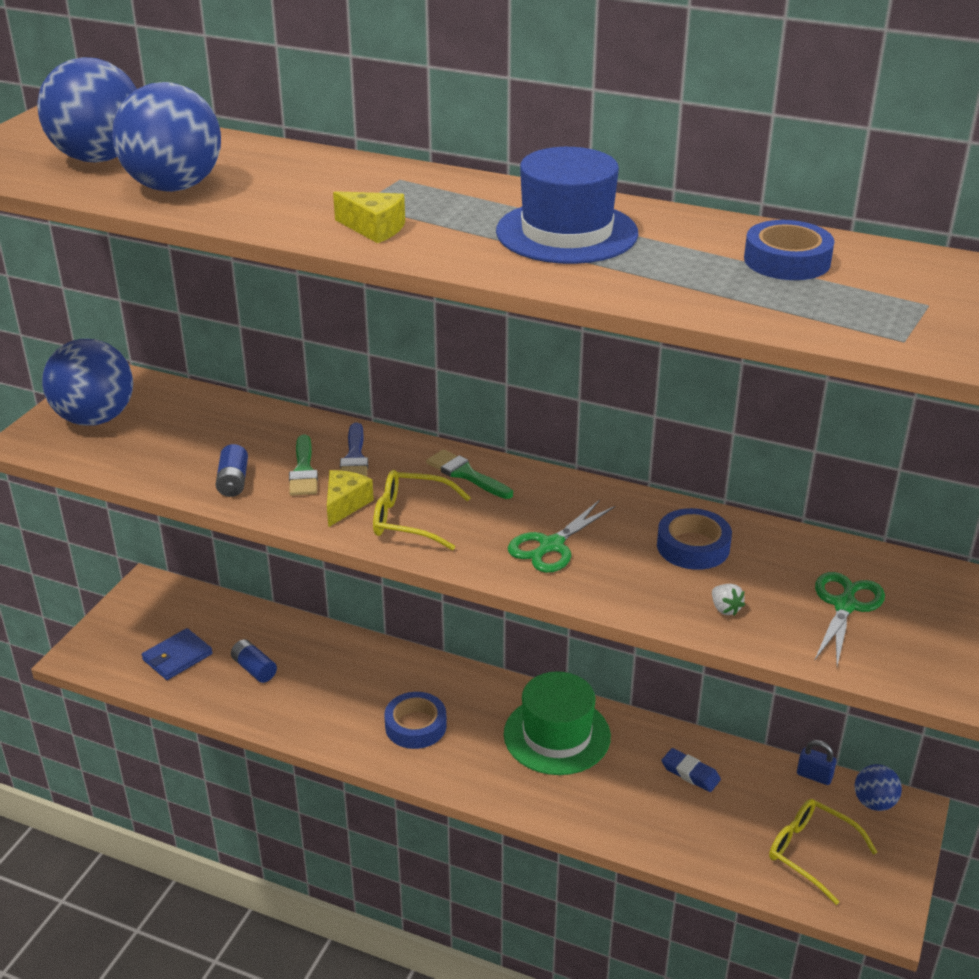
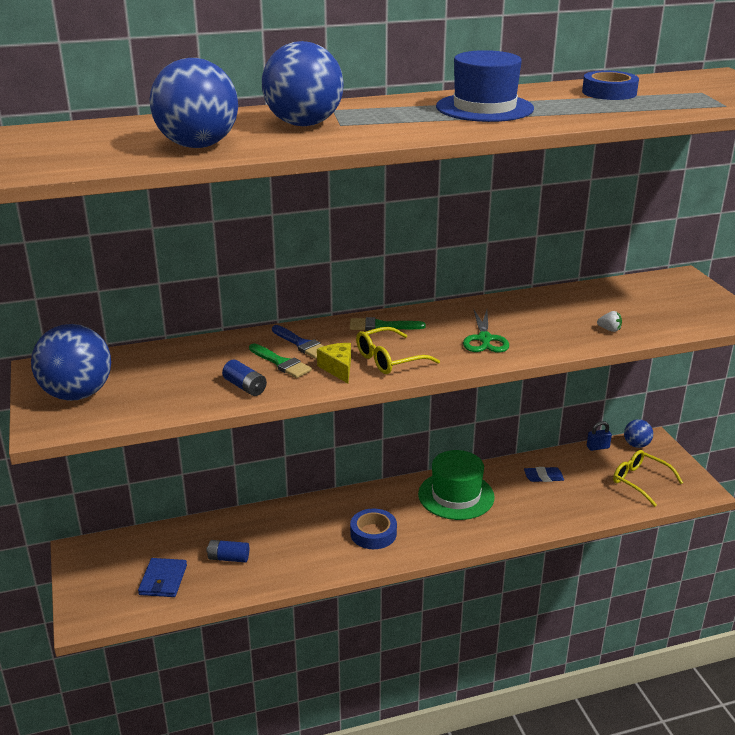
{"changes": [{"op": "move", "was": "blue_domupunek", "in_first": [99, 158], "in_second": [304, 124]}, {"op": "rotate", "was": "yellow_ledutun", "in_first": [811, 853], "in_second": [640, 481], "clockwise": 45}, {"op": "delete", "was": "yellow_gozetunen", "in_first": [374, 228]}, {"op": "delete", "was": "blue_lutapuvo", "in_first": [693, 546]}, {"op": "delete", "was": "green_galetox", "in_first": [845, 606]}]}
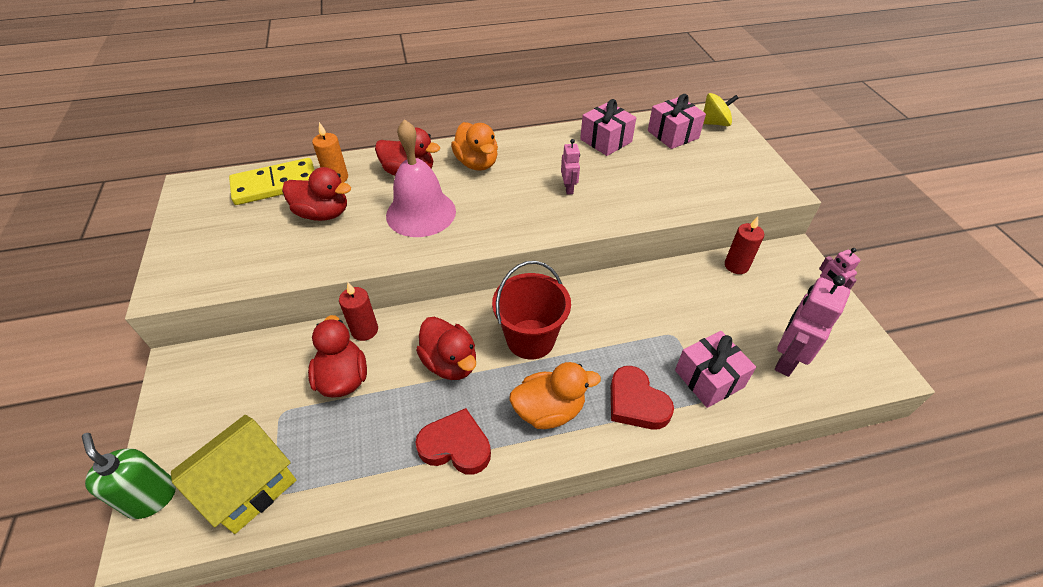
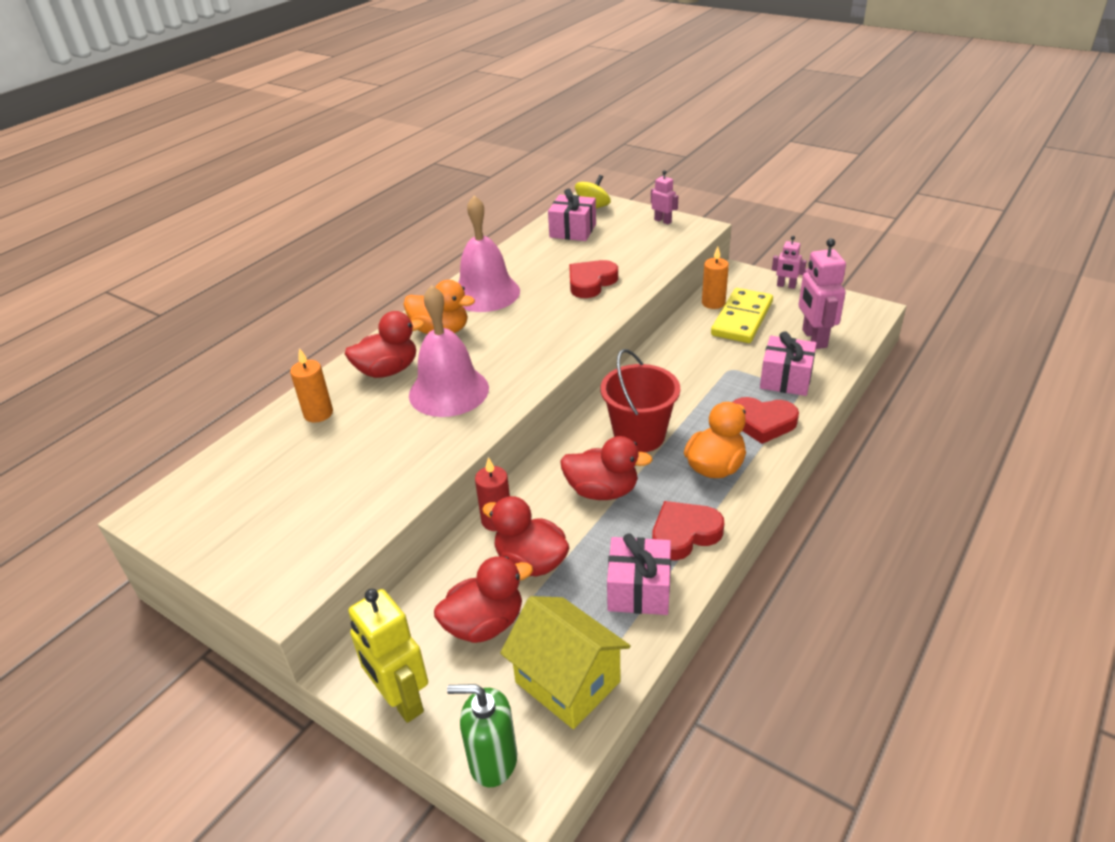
{"changes": [{"op": "insert", "now": "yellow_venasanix", "in_second": [401, 699]}, {"op": "move", "was": "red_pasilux", "in_first": [323, 213], "in_second": [484, 624]}, {"op": "insert", "now": "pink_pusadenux", "in_second": [485, 293]}, {"op": "rotate", "was": "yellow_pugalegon", "in_first": [249, 486], "in_second": [567, 682], "clockwise": -45}, {"op": "insert", "now": "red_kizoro", "in_second": [591, 282]}, {"op": "move", "was": "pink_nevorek", "in_first": [606, 140], "in_second": [639, 590]}, {"op": "move", "was": "pink_venasanix", "in_first": [568, 188], "in_second": [663, 221]}, {"op": "recolor", "was": "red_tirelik", "now": "orange_tirelik", "in_first": [736, 266], "in_second": [713, 303]}, {"op": "move", "was": "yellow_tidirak", "in_first": [275, 185], "in_second": [742, 319]}]}
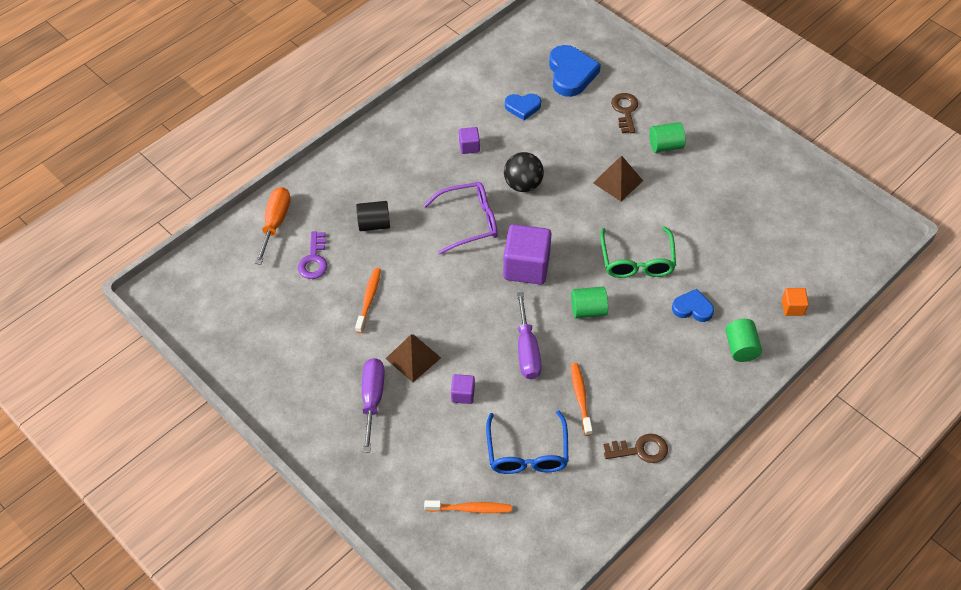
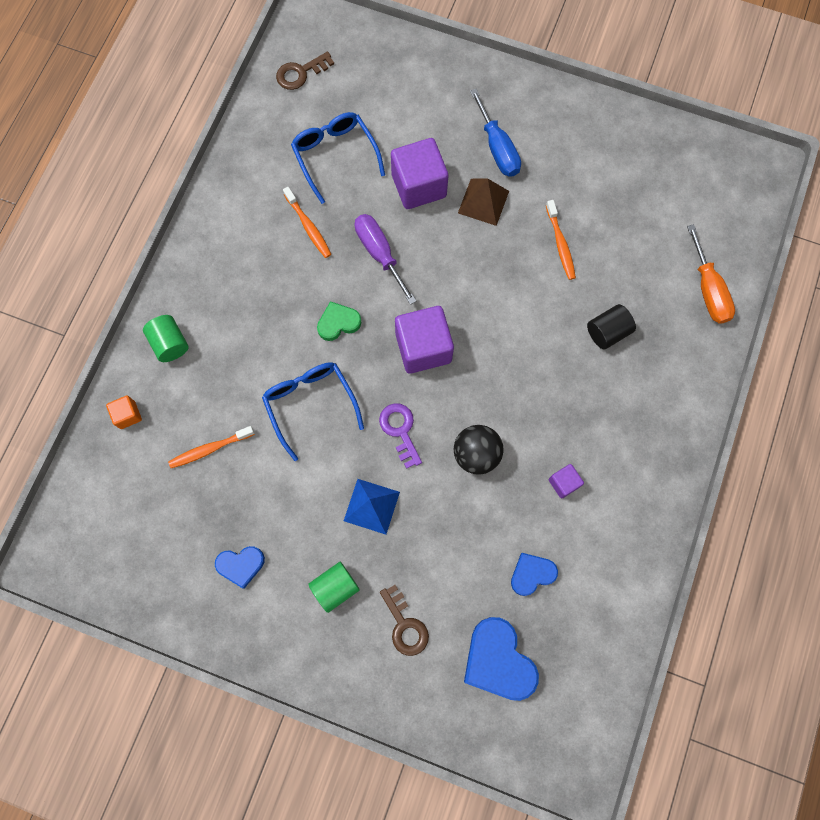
{"changes": [{"op": "move", "was": "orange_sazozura", "in_first": [470, 509], "in_second": [209, 449]}, {"op": "move", "was": "blue_kizoro", "in_first": [692, 308], "in_second": [241, 565]}, {"op": "recolor", "was": "green_ledutun", "now": "blue_ledutun", "in_first": [637, 261], "in_second": [310, 404]}, {"op": "move", "was": "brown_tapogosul", "in_first": [640, 450], "in_second": [300, 73]}, {"op": "replace", "was": "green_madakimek", "now": "green_kizoro", "in_first": [588, 310], "in_second": [338, 323]}, {"op": "recolor", "was": "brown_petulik", "now": "blue_petulik", "in_first": [618, 181], "in_second": [371, 506]}, {"op": "move", "was": "purple_tapogosul", "in_first": [314, 260], "in_second": [400, 430]}, {"op": "resize", "was": "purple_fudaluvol", "in_first": [463, 394], "in_second": [419, 186], "ratio": 2.07}, {"op": "recolor", "was": "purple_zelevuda", "now": "blue_zelevuda", "in_first": [372, 399], "in_second": [497, 148]}, {"op": "delete", "was": "purple_ledutun", "in_first": [469, 222]}]}
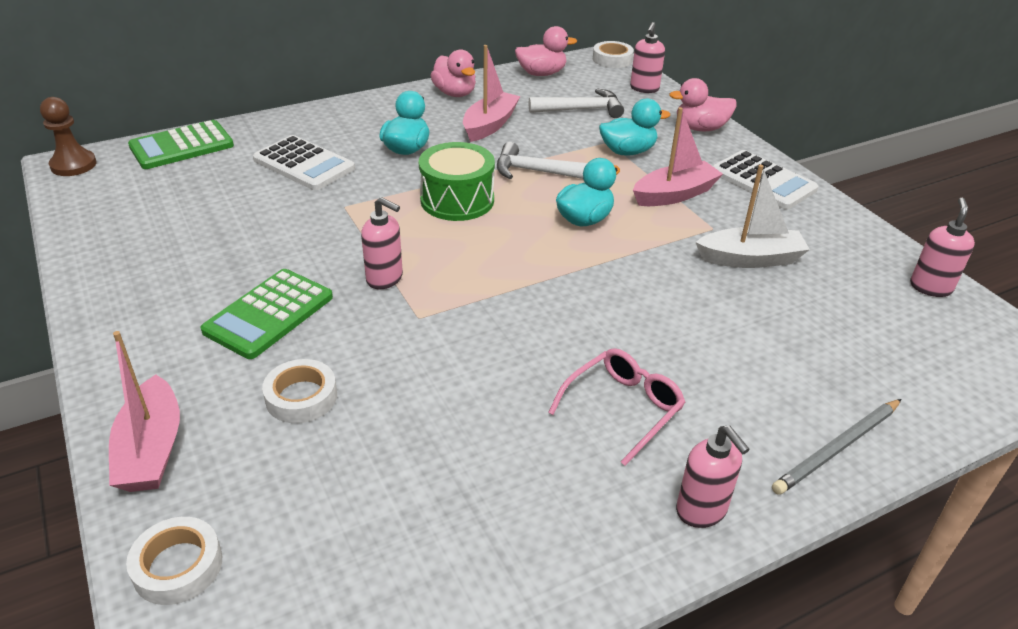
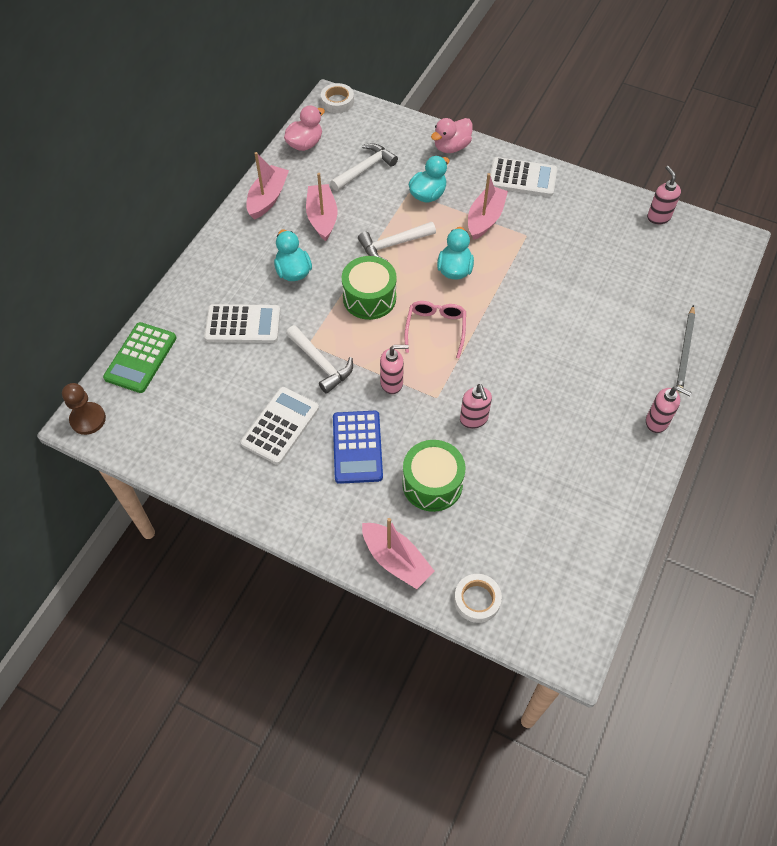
{"changes": [{"op": "insert", "now": "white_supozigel", "in_second": [280, 426]}, {"op": "replace", "was": "pink_pasilux", "now": "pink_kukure", "in_first": [455, 93], "in_second": [267, 198]}, {"op": "insert", "now": "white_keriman", "in_second": [321, 363]}, {"op": "recolor", "was": "green_supozigel", "now": "blue_supozigel", "in_first": [269, 314], "in_second": [357, 447]}, {"op": "replace", "was": "white_lutapuvo", "now": "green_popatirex", "in_first": [301, 397], "in_second": [432, 484]}, {"op": "move", "was": "pink_ledutun", "in_first": [623, 408], "in_second": [435, 329]}, {"op": "move", "was": "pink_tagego", "in_first": [644, 89], "in_second": [474, 419]}, {"op": "delete", "was": "white_kukure", "in_first": [750, 259]}]}
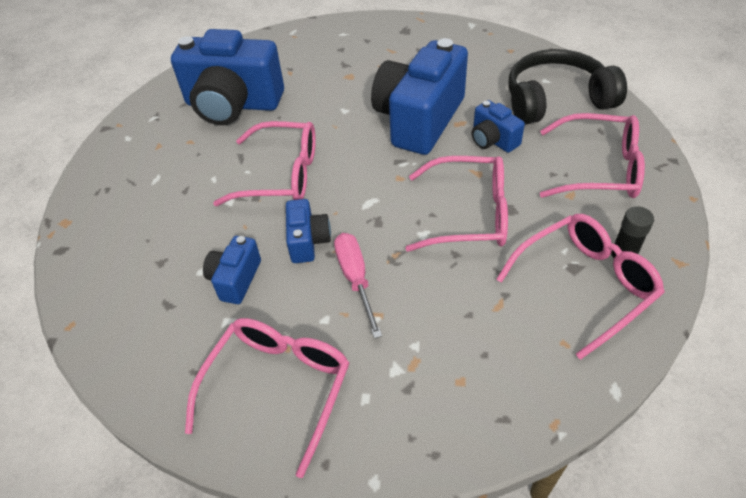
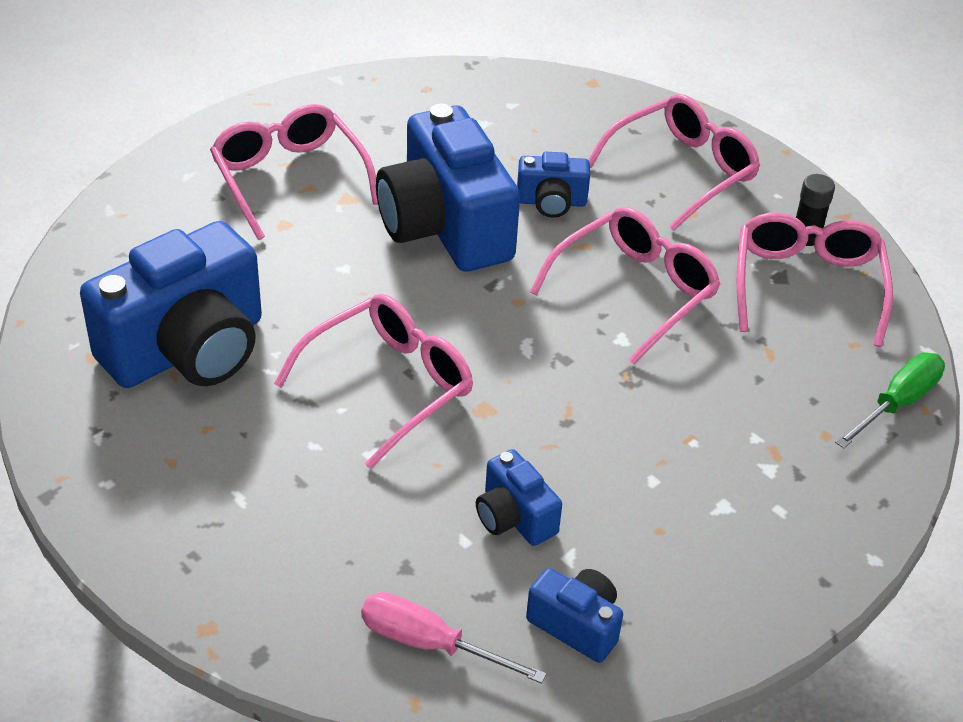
{"changes": [{"op": "move", "was": "pink_ledutun", "in_first": [278, 387], "in_second": [289, 179]}, {"op": "move", "was": "pink_zelevuda", "in_first": [355, 279], "in_second": [430, 644]}, {"op": "move", "was": "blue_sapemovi", "in_first": [308, 241], "in_second": [576, 625]}, {"op": "insert", "now": "green_zelevuda", "in_second": [897, 403]}, {"op": "delete", "was": "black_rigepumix", "in_first": [556, 100]}]}
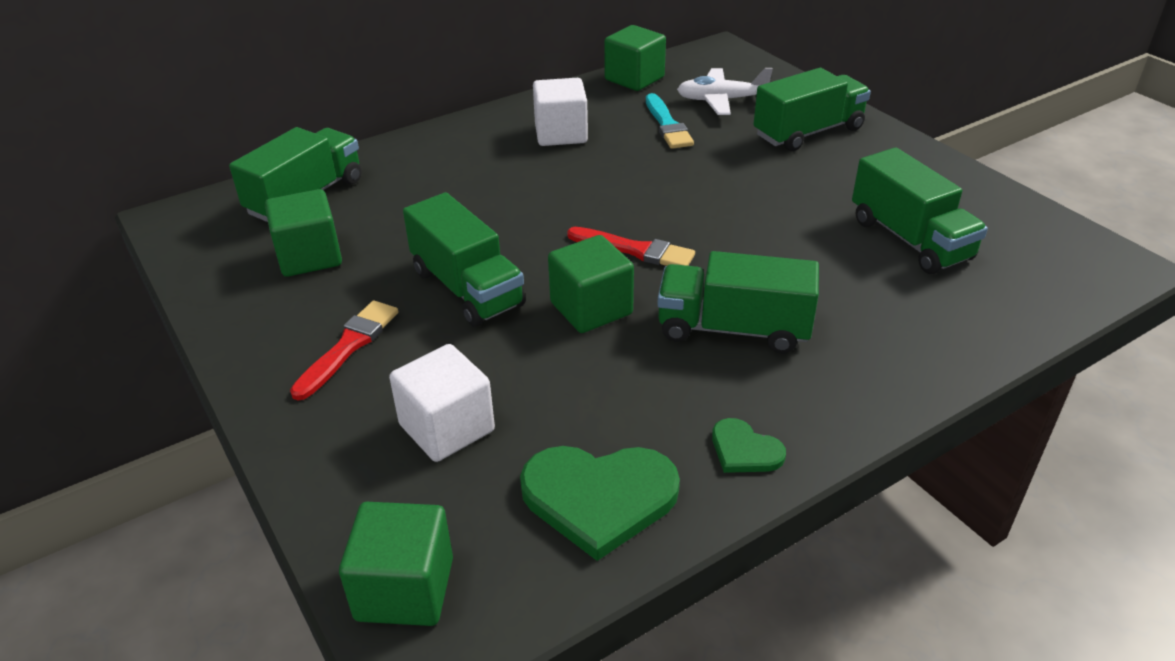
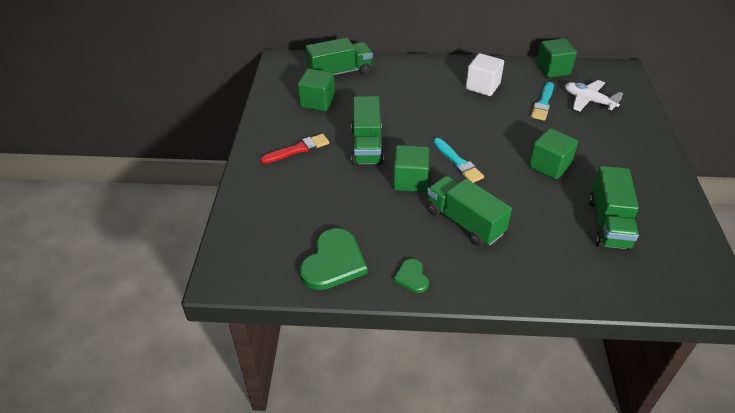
{"changes": [{"op": "rotate", "was": "green_kizoro", "in_first": [599, 497], "in_second": [333, 262], "clockwise": -105}, {"op": "recolor", "was": "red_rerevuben", "now": "turquoise_rerevuben", "in_first": [635, 250], "in_second": [458, 162]}, {"op": "move", "was": "green_fudaluvol", "in_first": [405, 589], "in_second": [549, 166]}, {"op": "delete", "was": "white_fudaluvol", "in_first": [447, 428]}, {"op": "delete", "was": "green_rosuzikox", "in_first": [808, 132]}]}
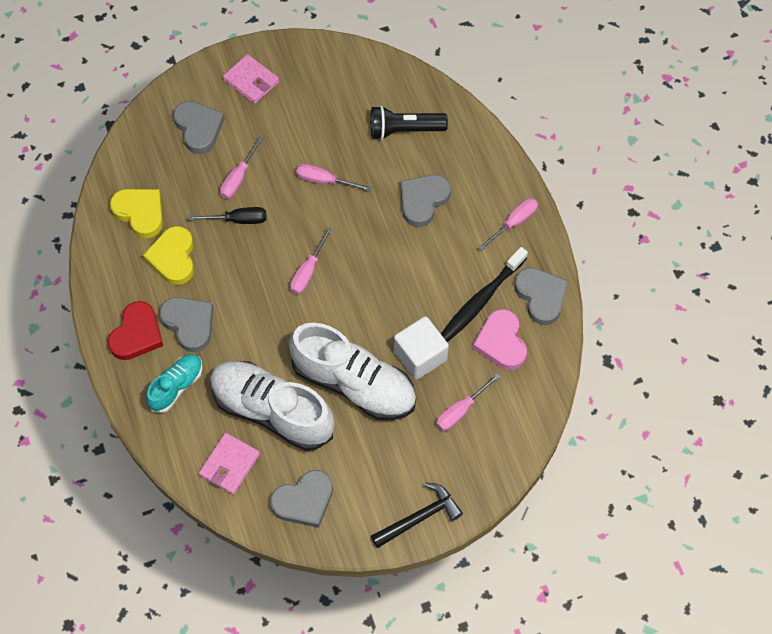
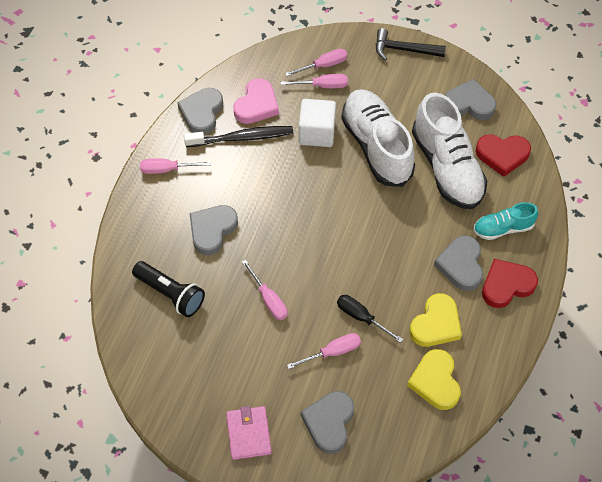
{"changes": [{"op": "rotate", "was": "grey_kizoro", "in_first": [423, 201], "in_second": [212, 230], "clockwise": 135}, {"op": "move", "was": "pink_zelevuda", "in_first": [308, 271], "in_second": [323, 65]}, {"op": "replace", "was": "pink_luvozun", "now": "red_kizoro", "in_first": [229, 465], "in_second": [502, 155]}]}
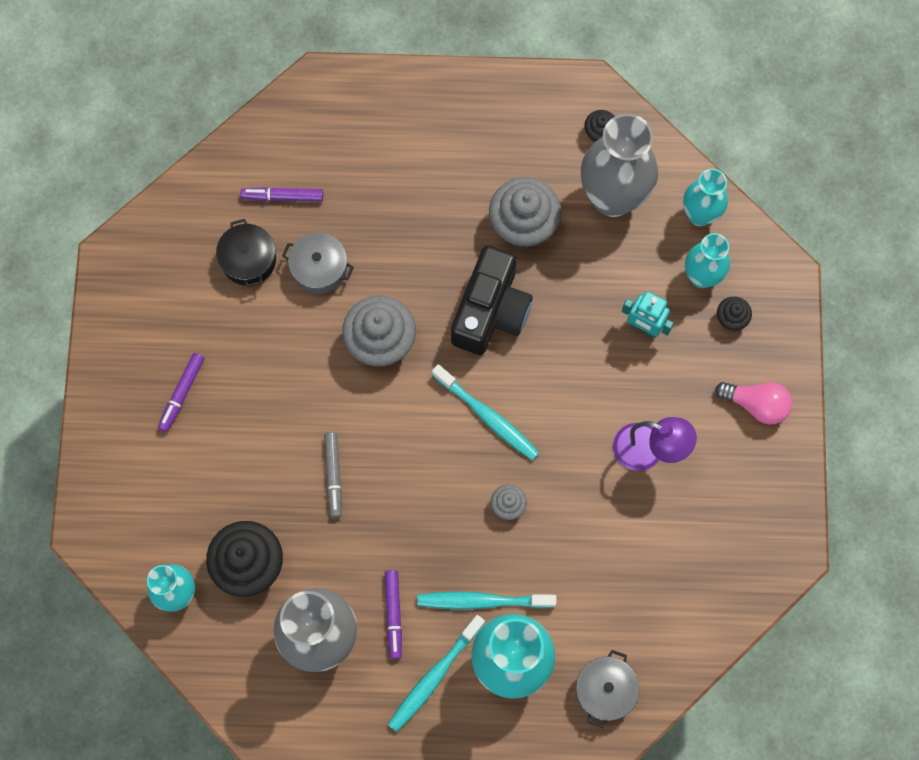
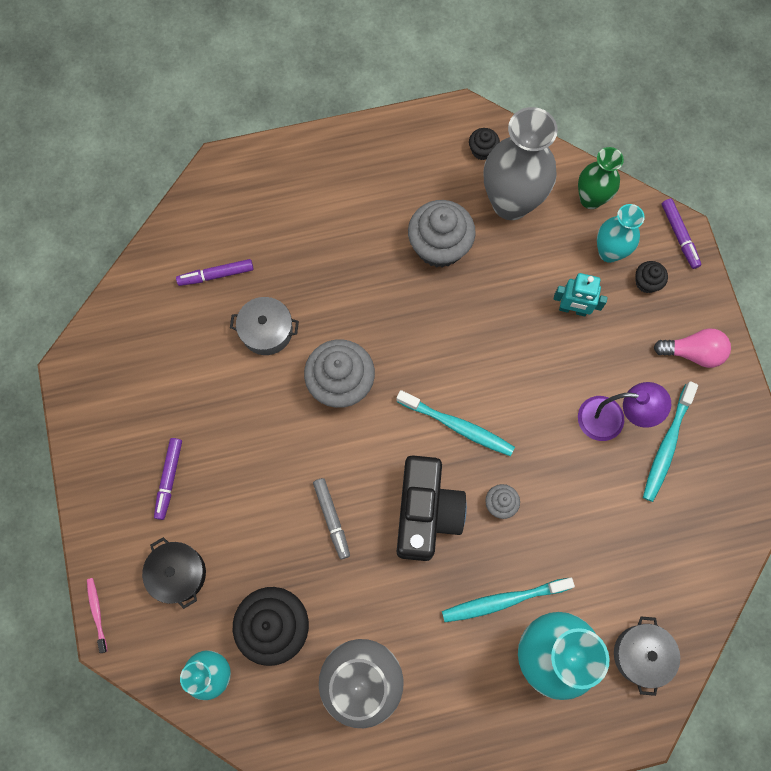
{"changes": [{"op": "insert", "now": "pink_sazozura", "in_second": [97, 613]}, {"op": "move", "was": "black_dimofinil", "in_first": [248, 260], "in_second": [178, 573]}, {"op": "move", "was": "black_sapemovi", "in_first": [490, 311], "in_second": [426, 512]}, {"op": "recolor", "was": "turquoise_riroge", "now": "green_riroge", "in_first": [699, 215], "in_second": [590, 199]}, {"op": "move", "was": "turquoise_sazozura", "in_first": [434, 676], "in_second": [667, 445]}, {"op": "move", "was": "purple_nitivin", "in_first": [394, 614], "in_second": [679, 236]}]}
